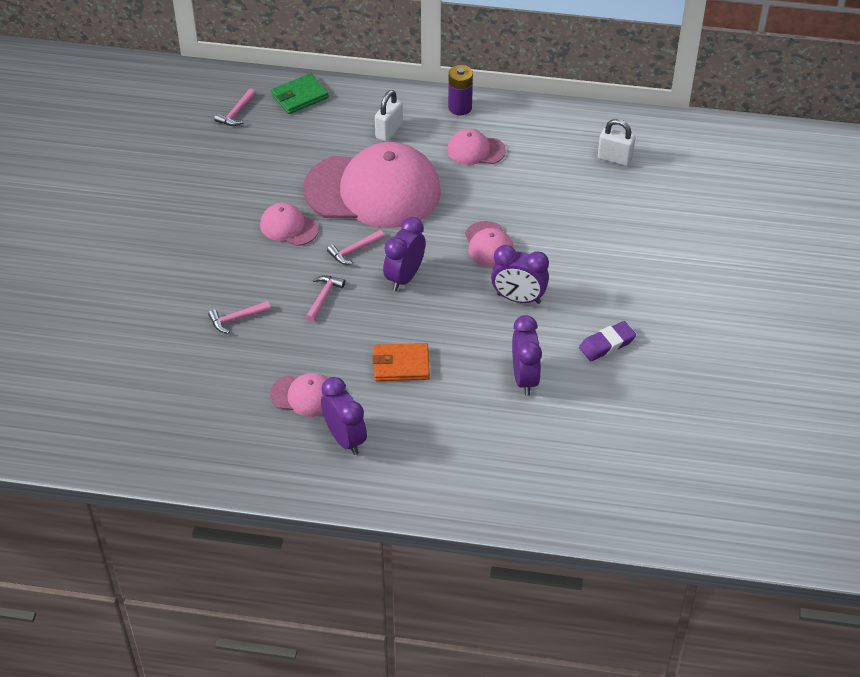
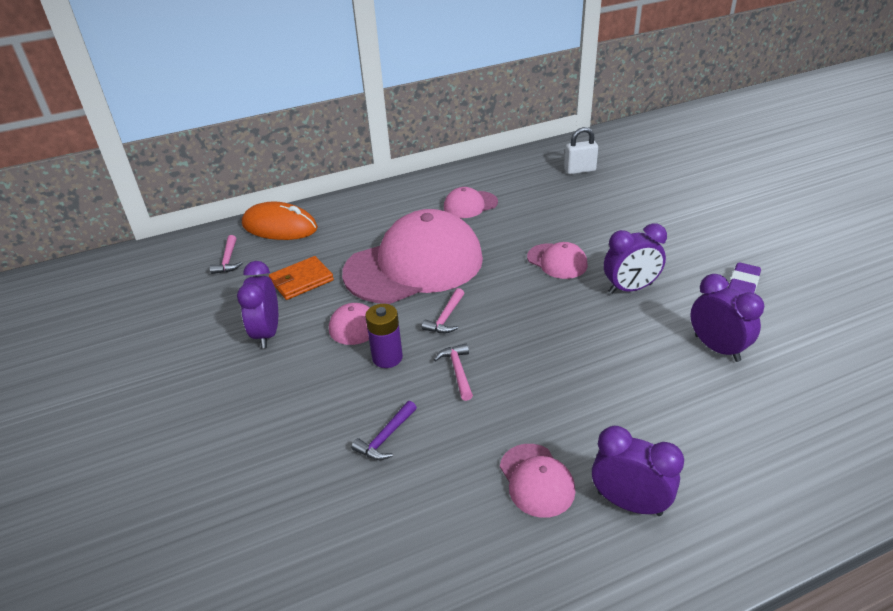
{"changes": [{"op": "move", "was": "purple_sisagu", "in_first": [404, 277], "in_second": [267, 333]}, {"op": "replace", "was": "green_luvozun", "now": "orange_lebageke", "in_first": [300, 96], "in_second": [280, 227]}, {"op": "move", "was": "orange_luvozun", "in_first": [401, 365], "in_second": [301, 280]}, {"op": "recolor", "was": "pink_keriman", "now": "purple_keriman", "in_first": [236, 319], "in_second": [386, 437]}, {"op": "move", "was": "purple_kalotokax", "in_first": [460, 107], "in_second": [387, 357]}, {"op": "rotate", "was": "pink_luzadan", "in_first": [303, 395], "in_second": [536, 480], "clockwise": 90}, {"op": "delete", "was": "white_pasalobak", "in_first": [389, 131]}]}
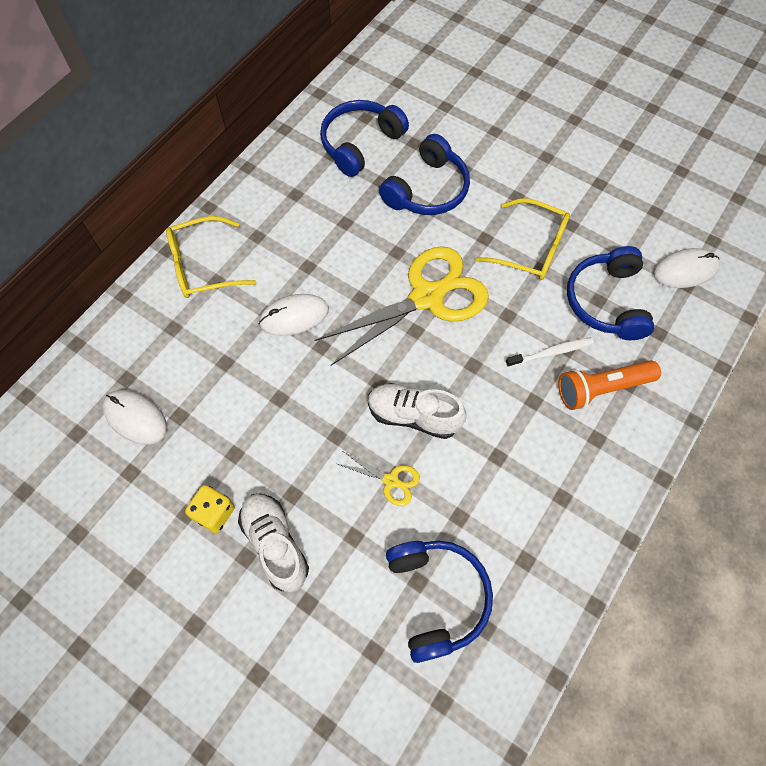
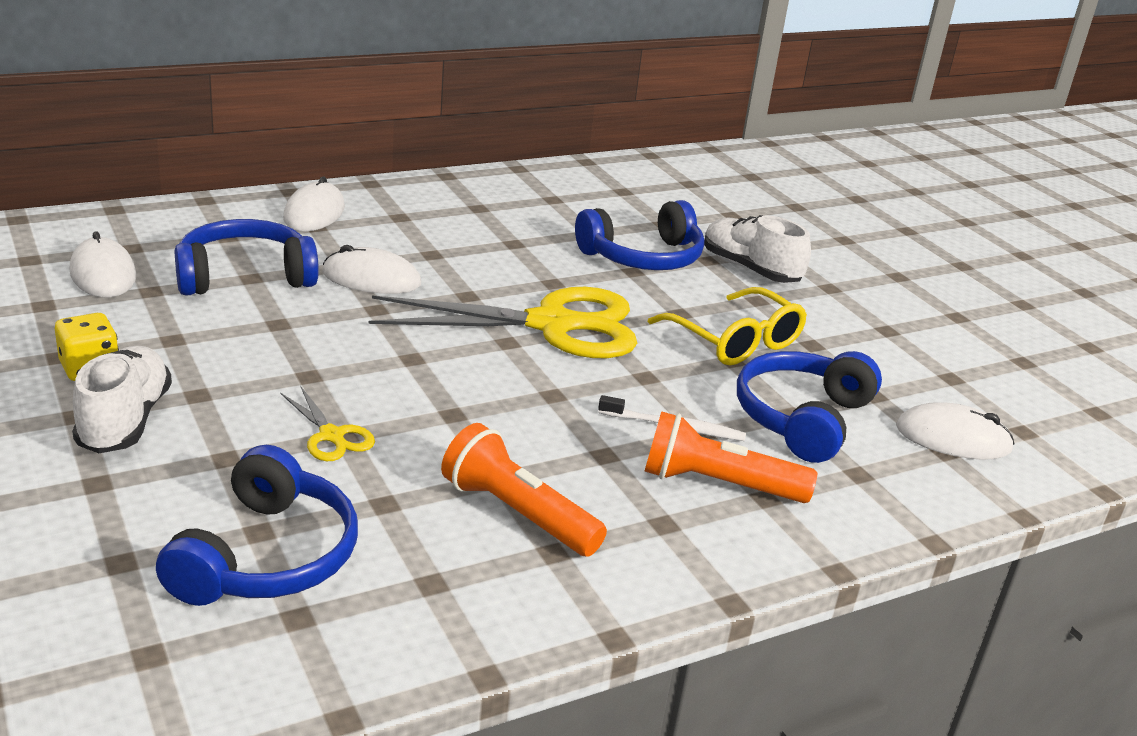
{"changes": [{"op": "move", "was": "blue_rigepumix", "in_first": [360, 144], "in_second": [245, 276]}, {"op": "replace", "was": "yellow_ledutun", "now": "white_lebageke", "in_first": [203, 266], "in_second": [314, 213]}, {"op": "insert", "now": "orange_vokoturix", "in_second": [517, 513]}, {"op": "move", "was": "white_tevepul", "in_first": [413, 416], "in_second": [750, 269]}]}
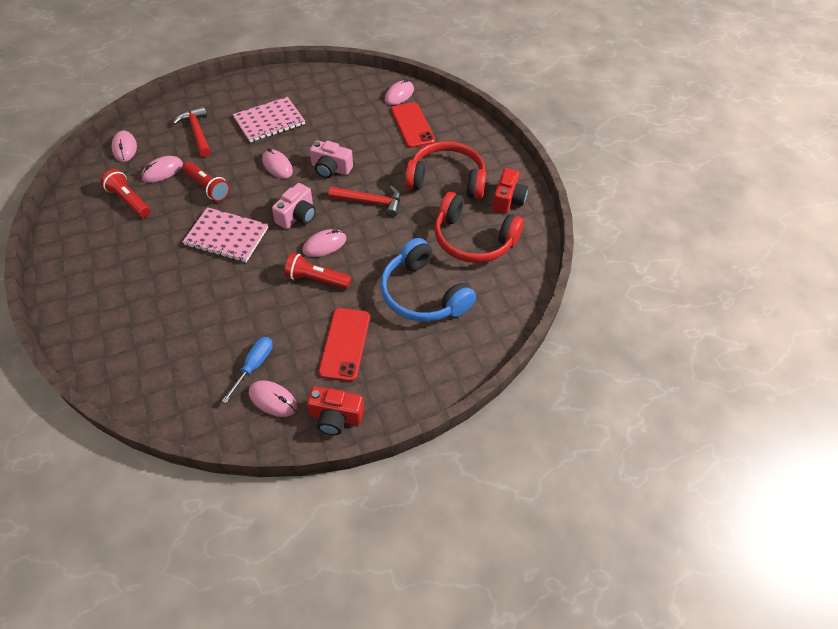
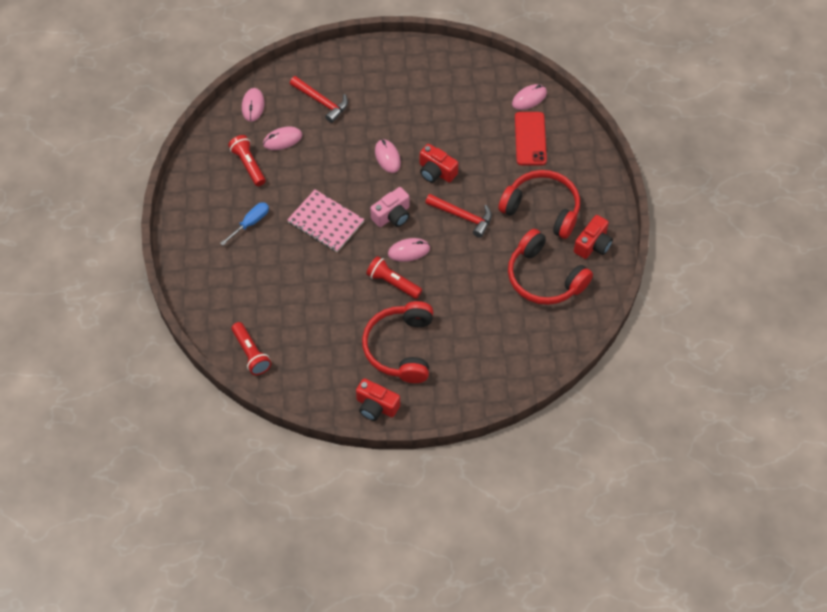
{"changes": [{"op": "move", "was": "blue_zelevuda", "in_first": [254, 366], "in_second": [250, 223]}, {"op": "move", "was": "red_vokoturix", "in_first": [208, 187], "in_second": [251, 353]}, {"op": "rotate", "was": "red_keriman", "in_first": [197, 132], "in_second": [321, 102], "clockwise": 135}, {"op": "replace", "was": "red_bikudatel", "now": "red_rigepumix", "in_first": [345, 344], "in_second": [400, 348]}, {"op": "recolor", "was": "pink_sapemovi", "now": "red_sapemovi", "in_first": [331, 169], "in_second": [436, 172]}, {"op": "delete", "was": "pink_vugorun", "in_first": [269, 121]}, {"op": "delete", "was": "pink_lebageke", "in_first": [273, 399]}, {"op": "delete", "was": "blue_rigepumix", "in_first": [422, 294]}]}
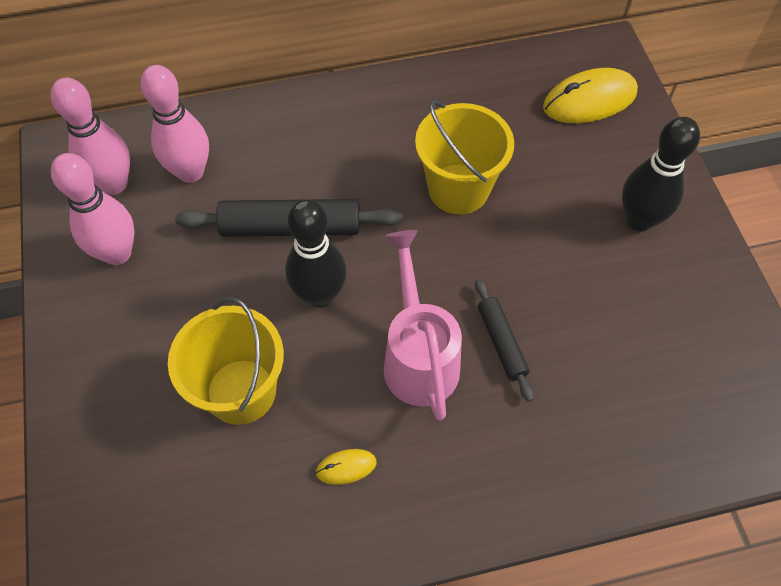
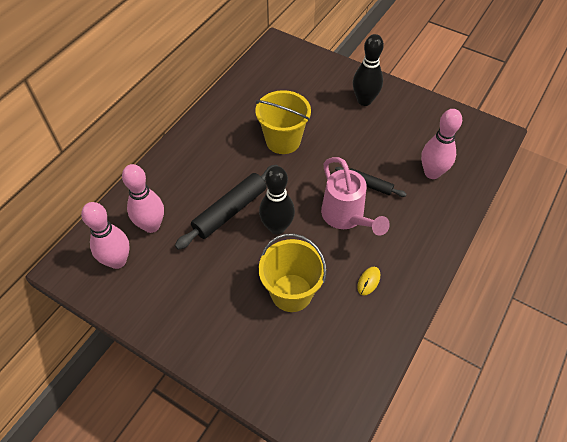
{"changes": [{"op": "rotate", "was": "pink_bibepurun", "in_first": [419, 357], "in_second": [346, 217], "clockwise": -150}, {"op": "move", "was": "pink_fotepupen", "in_first": [117, 253], "in_second": [432, 173]}, {"op": "delete", "was": "yellow_lebageke", "in_first": [589, 100]}]}
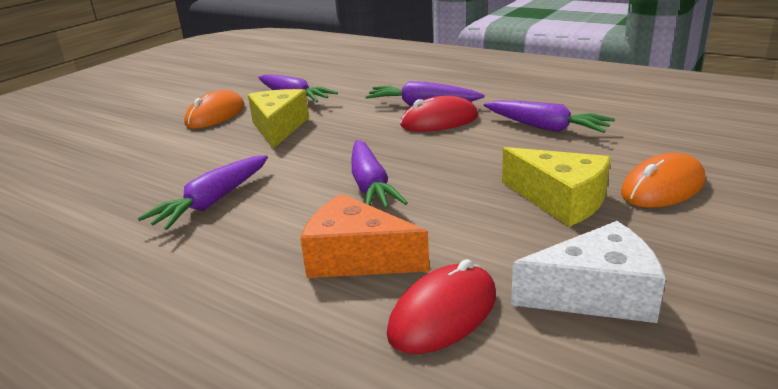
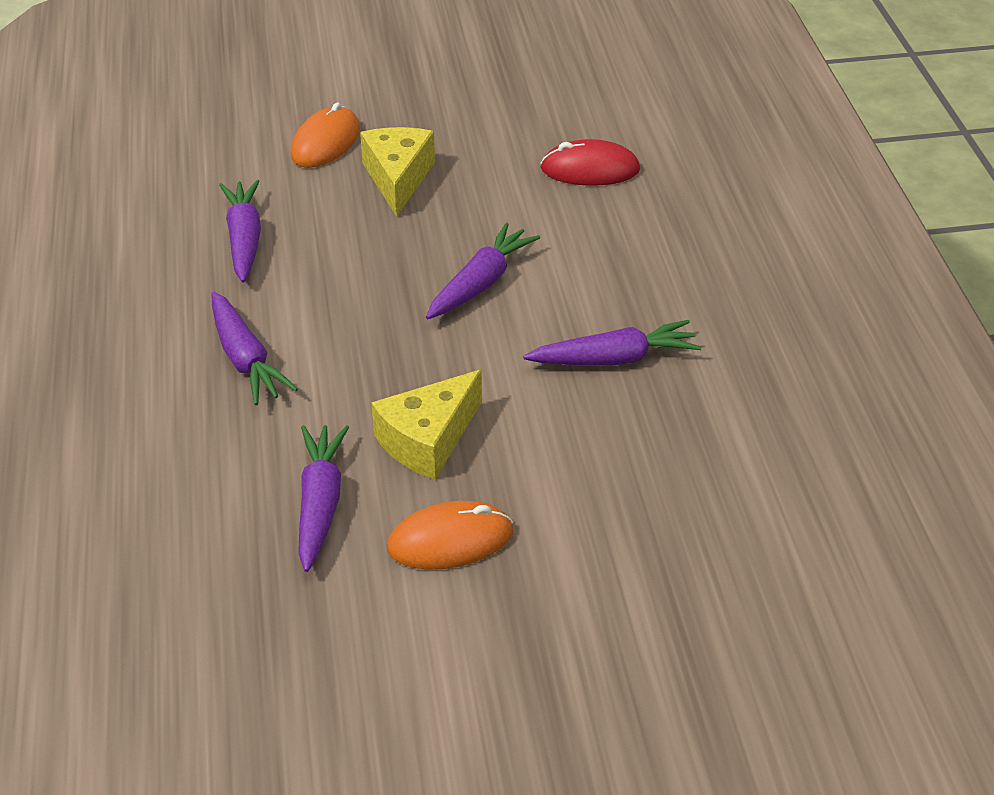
{"changes": [{"op": "rotate", "was": "orange_lebageke", "in_first": [662, 187], "in_second": [325, 142], "clockwise": -75}, {"op": "delete", "was": "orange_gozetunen", "in_first": [356, 258]}, {"op": "delete", "was": "red_lebageke", "in_first": [439, 121]}, {"op": "delete", "was": "white_gozetunen", "in_first": [596, 294]}]}
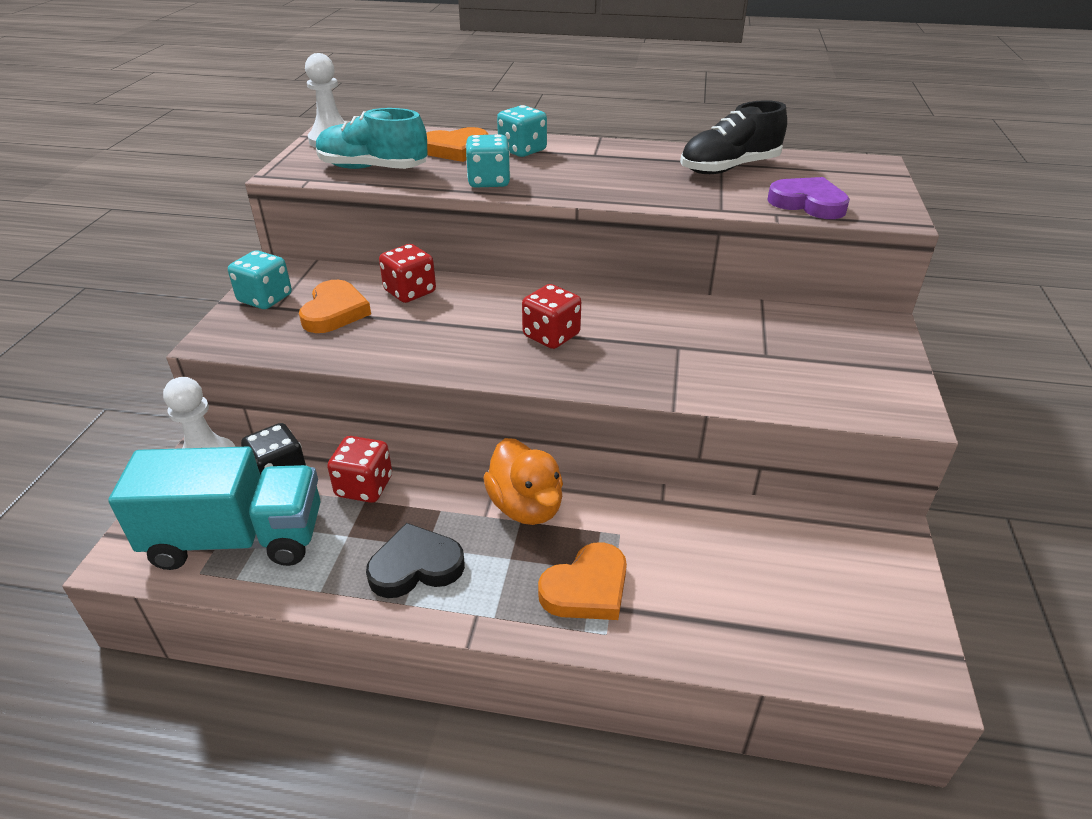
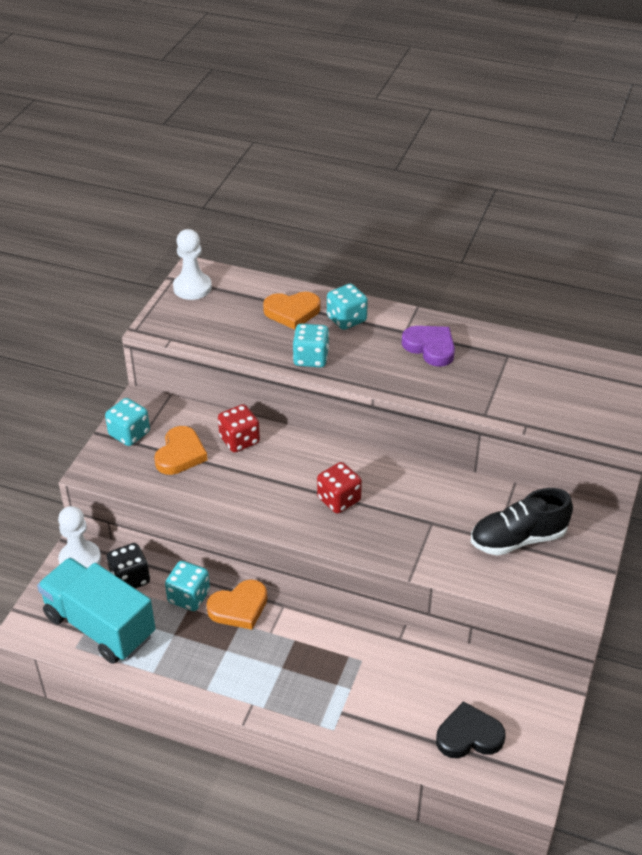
{"changes": [{"op": "rotate", "was": "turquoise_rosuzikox", "in_first": [237, 539], "in_second": [100, 626], "clockwise": -150}, {"op": "recolor", "was": "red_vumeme", "now": "turquoise_vumeme", "in_first": [364, 486], "in_second": [189, 597]}, {"op": "move", "was": "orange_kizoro", "in_first": [587, 588], "in_second": [239, 607]}, {"op": "move", "was": "purple_kizoro", "in_first": [808, 203], "in_second": [430, 347]}, {"op": "move", "was": "black_kizoro", "in_first": [415, 566], "in_second": [469, 735]}, {"op": "move", "was": "black_tevepul", "in_first": [729, 168], "in_second": [518, 539]}, {"op": "delete", "was": "turquoise_tevepul", "in_first": [373, 169]}, {"op": "delete", "was": "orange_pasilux", "in_first": [526, 506]}]}
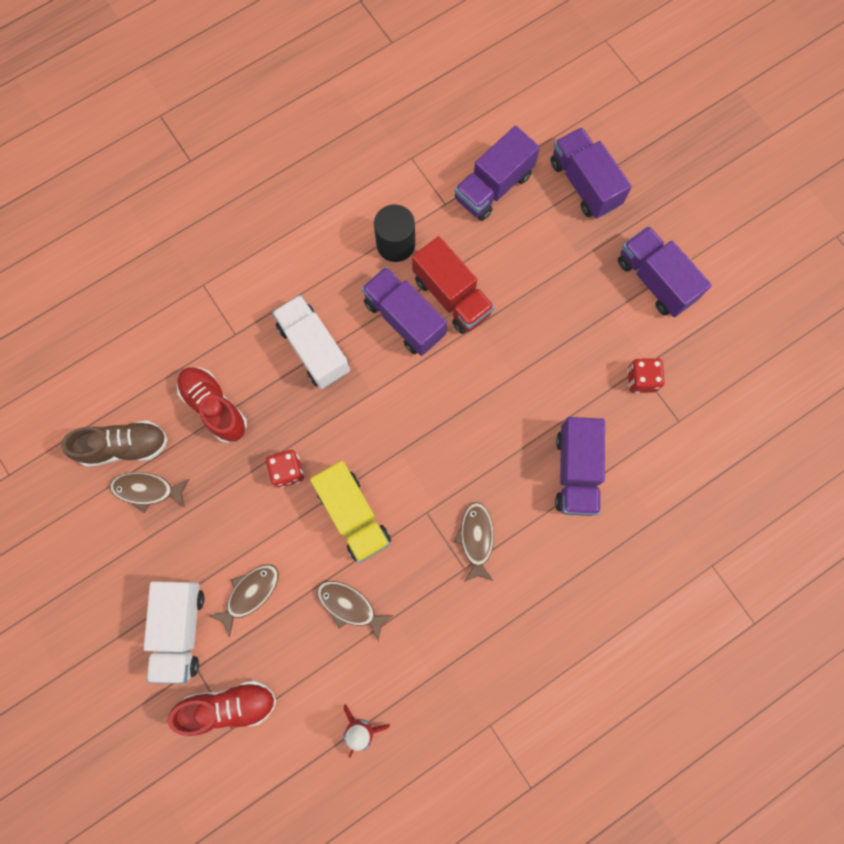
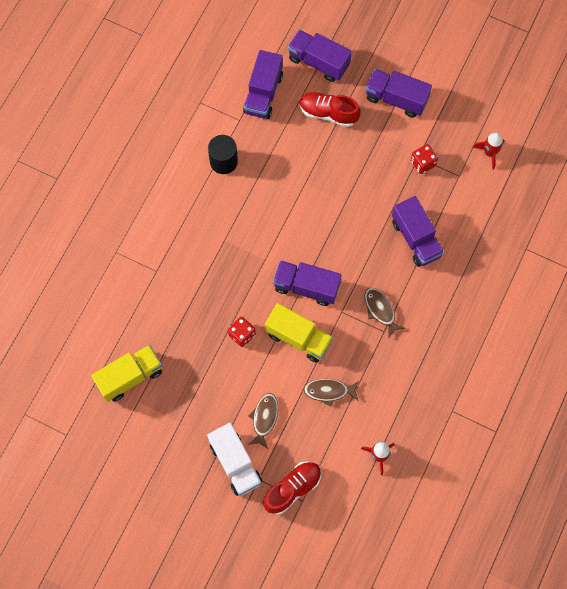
{"changes": [{"op": "replace", "was": "brown_tevepul", "now": "yellow_rosuzikox", "in_first": [124, 446], "in_second": [130, 377]}, {"op": "move", "was": "purple_rosuzikox", "in_first": [404, 319], "in_second": [306, 287]}, {"op": "move", "was": "red_tevepul", "in_first": [215, 407], "in_second": [328, 113]}, {"op": "insert", "now": "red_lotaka", "in_second": [489, 153]}, {"op": "delete", "was": "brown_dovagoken", "in_first": [147, 490]}, {"op": "delete", "was": "white_rosuzikox", "in_first": [314, 348]}, {"op": "delete", "was": "red_rosuzikox", "in_first": [451, 296]}]}
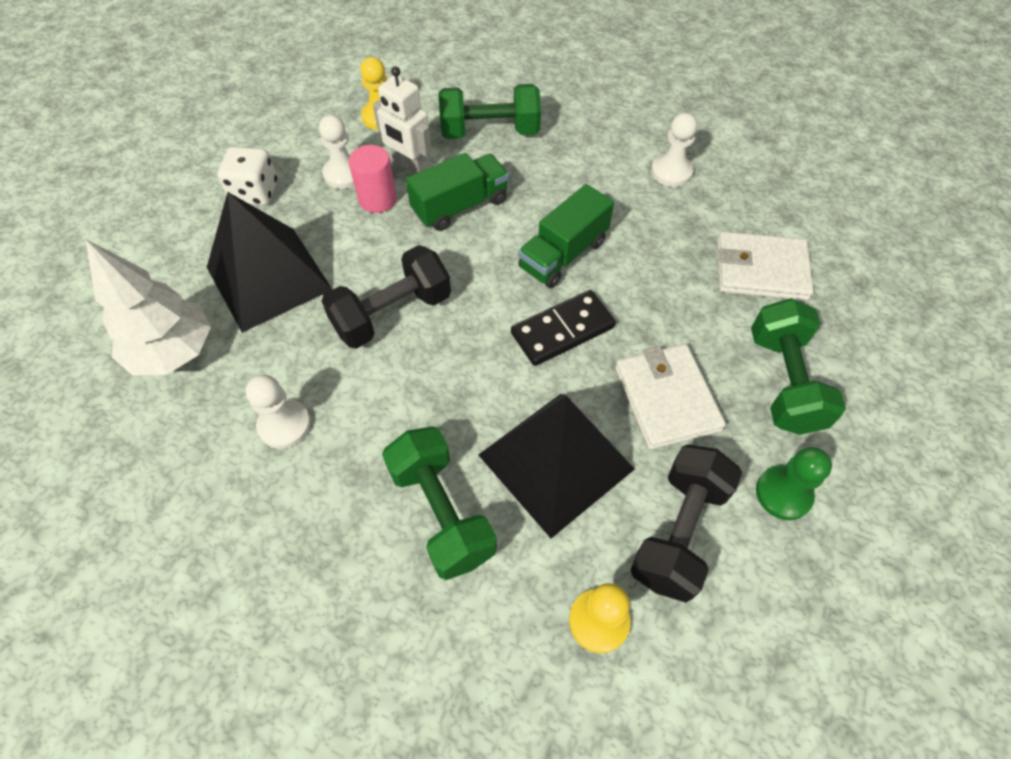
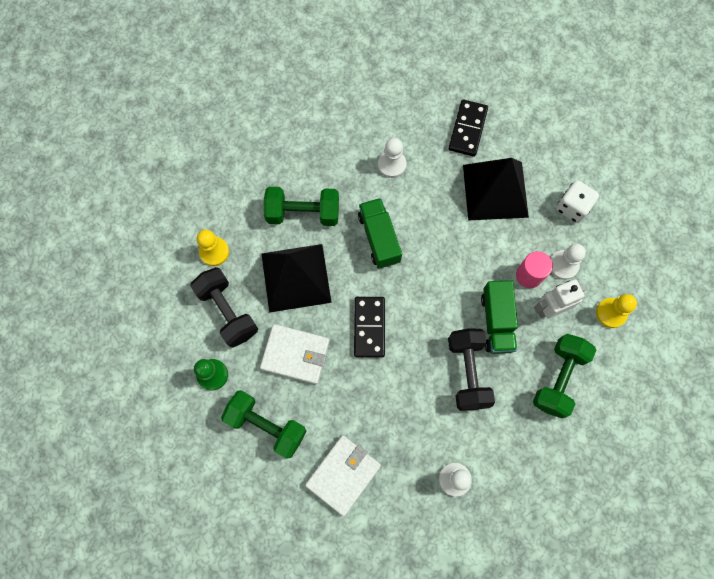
{"changes": [{"op": "move", "was": "green_rosuzikox", "in_first": [563, 254], "in_second": [379, 238]}, {"op": "replace", "was": "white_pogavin", "now": "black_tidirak", "in_first": [174, 352], "in_second": [467, 129]}, {"op": "move", "was": "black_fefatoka", "in_first": [392, 313], "in_second": [467, 372]}]}
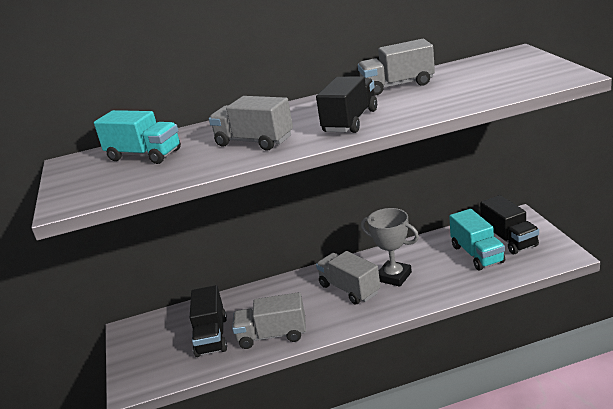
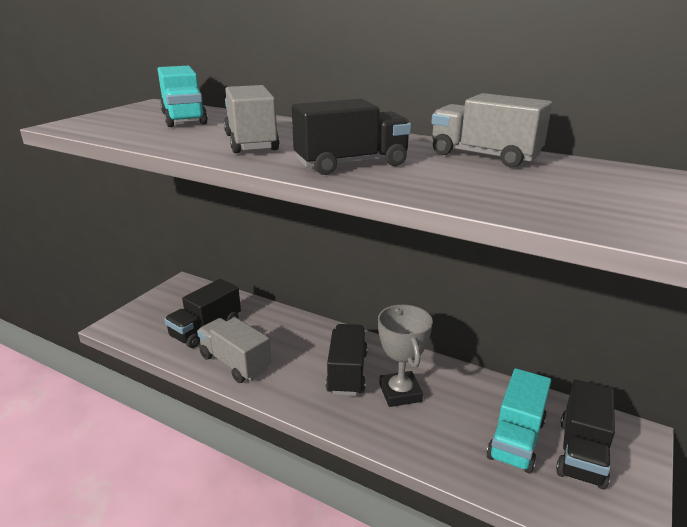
{"changes": [{"op": "recolor", "was": "grey_rosuzikox", "now": "black_rosuzikox", "in_first": [349, 289], "in_second": [347, 373]}]}
